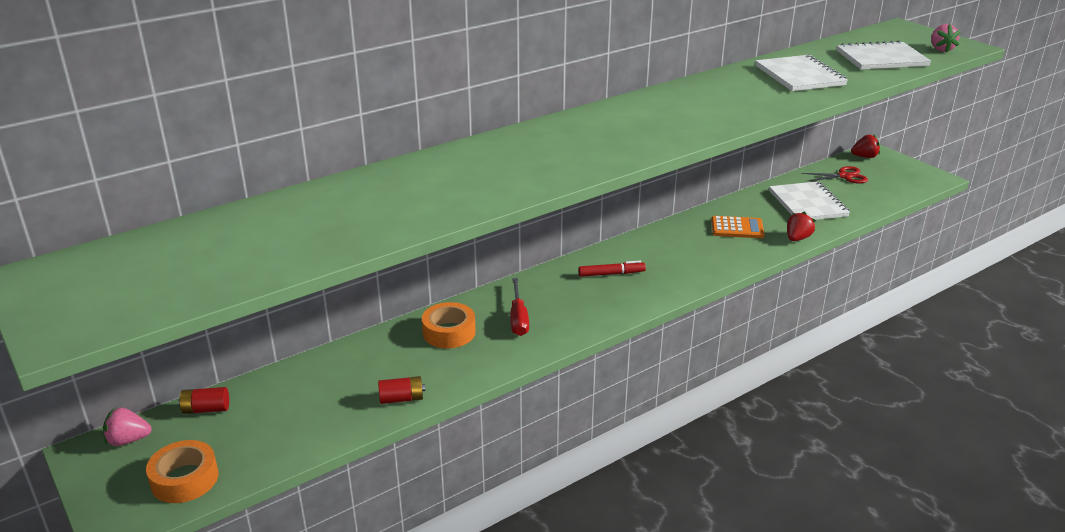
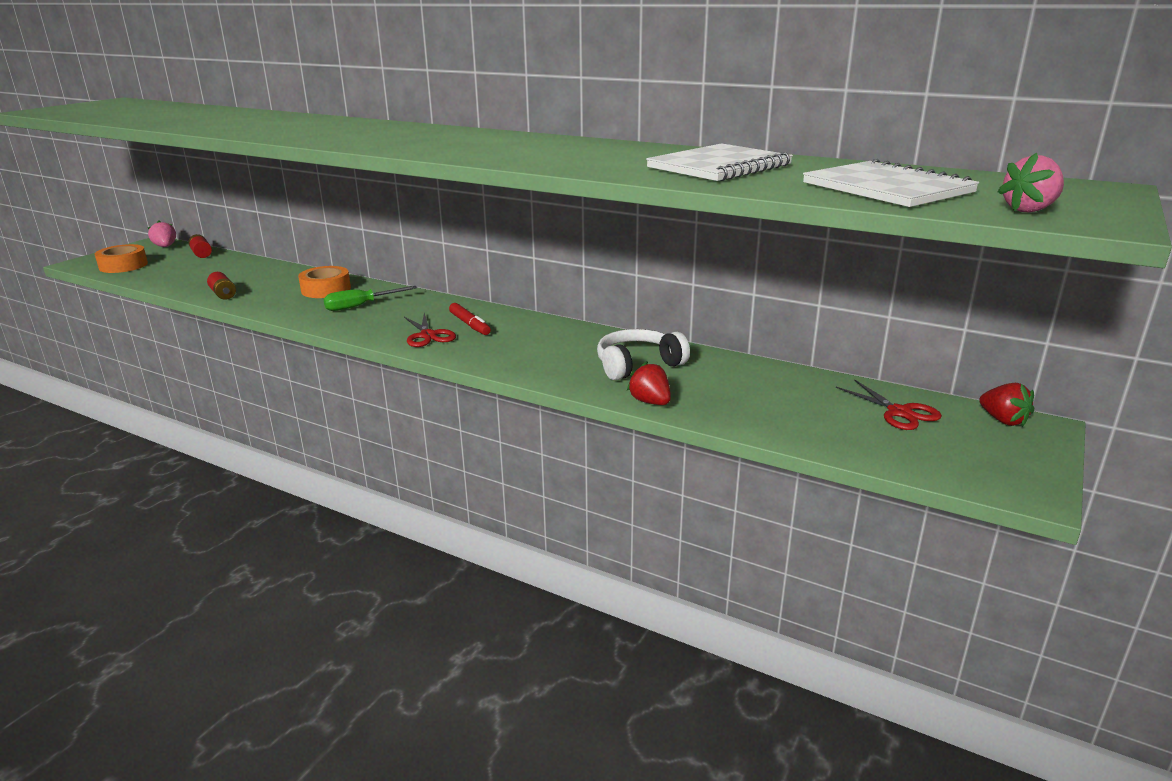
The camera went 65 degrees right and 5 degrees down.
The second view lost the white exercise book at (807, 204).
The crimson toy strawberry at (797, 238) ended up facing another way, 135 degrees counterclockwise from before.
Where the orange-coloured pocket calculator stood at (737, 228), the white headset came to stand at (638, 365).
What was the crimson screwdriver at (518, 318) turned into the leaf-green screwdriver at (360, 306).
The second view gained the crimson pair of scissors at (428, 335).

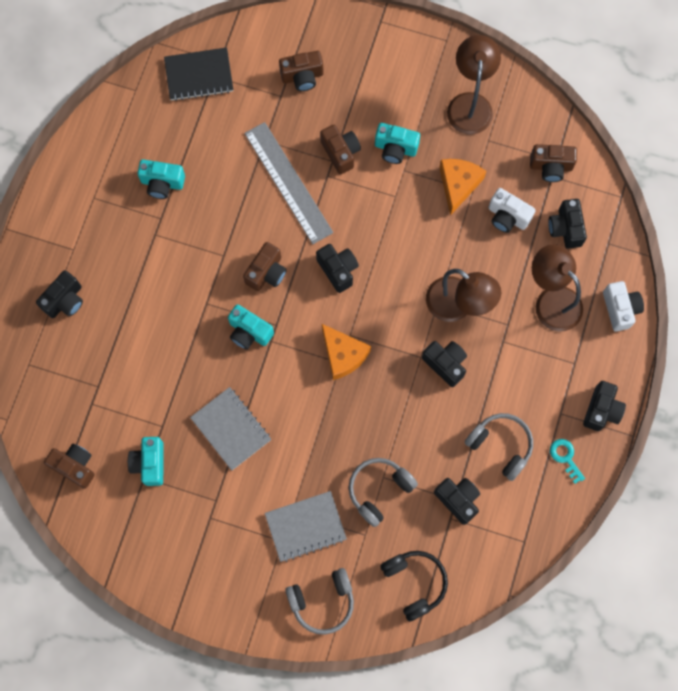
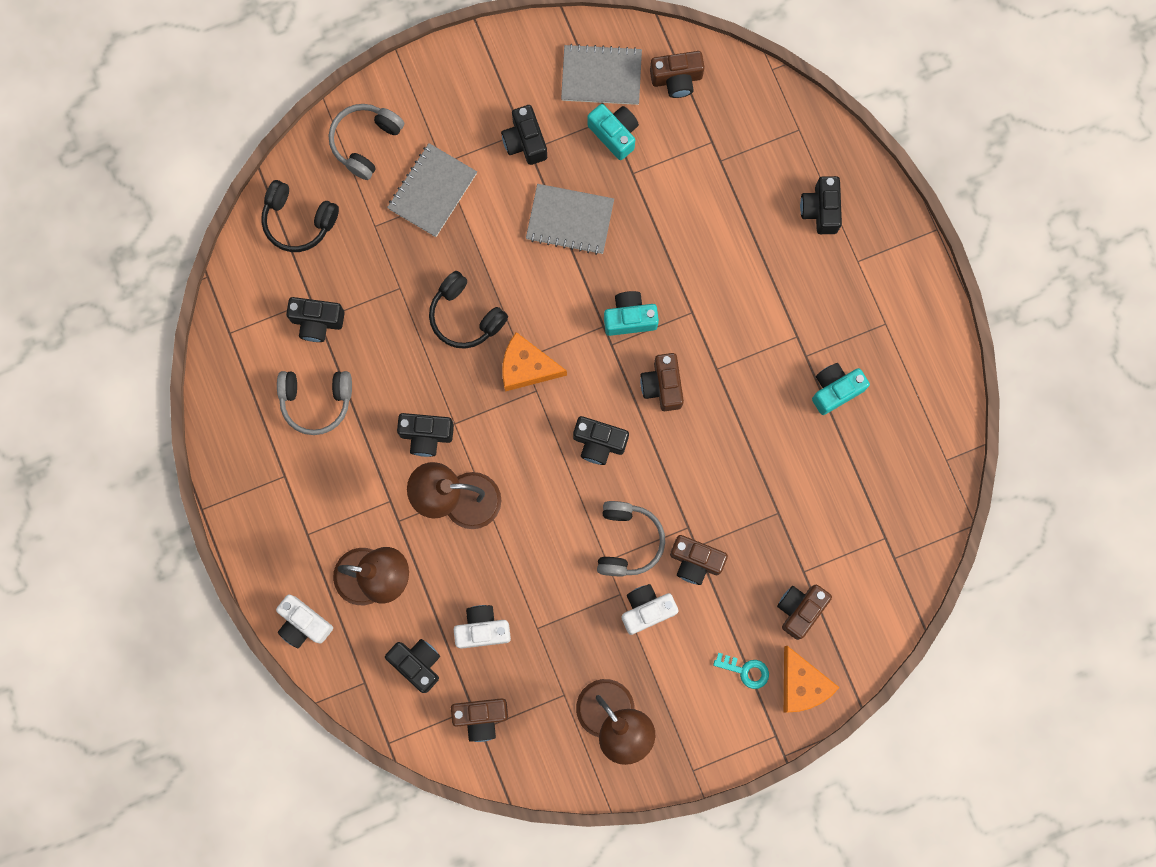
The camera went 140 degrees right and 5 degrees up.
The second view lost the ebony exercise book at (199, 75).
The second view lost the gray straightedge at (288, 182).
What was the turquoise camera at (395, 148) turned into the white camera at (646, 610).
The russet camera at (551, 167) ended up facing another way, 150 degrees counterclockwise from before.
The orange-coloured piece of cheese ended up elsewhere, having gone from (458, 185) to (802, 684).
The ebony camera ended up elsewhere, having gone from (601, 410) to (525, 141).
The turquoise door key ended up elsewhere, having gone from (565, 457) to (745, 671).
The gray headset ended up elsewhere, having gone from (379, 490) to (627, 541).
The second view gained the gray exercise book at (601, 76).
The second view gained the ebony headset at (465, 316).

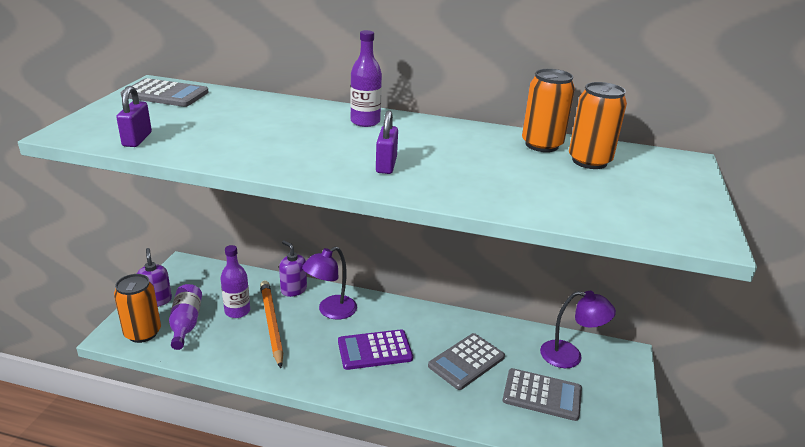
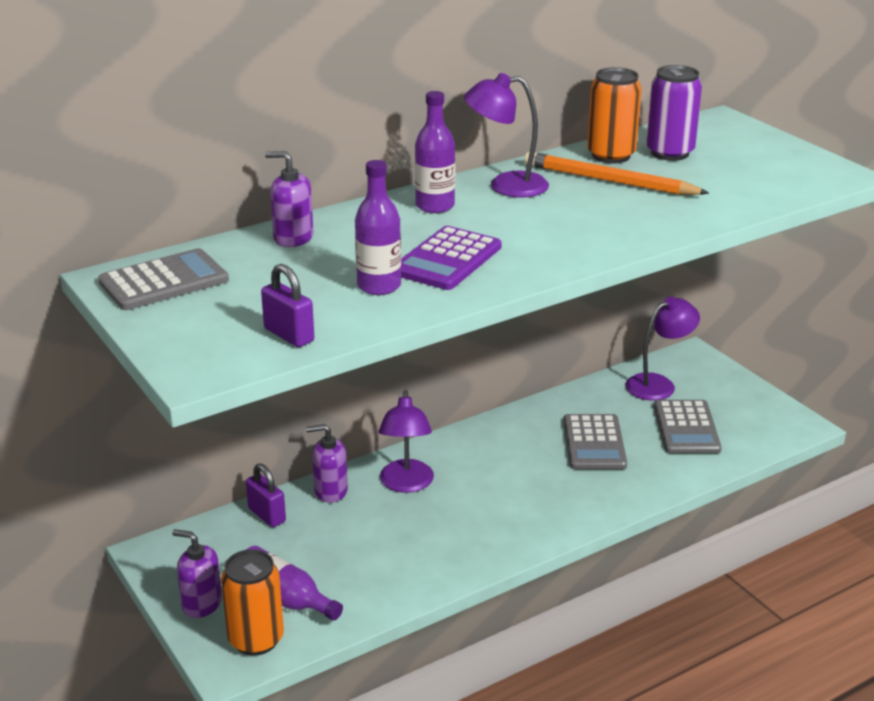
The camera went 45 degrees left and 0 degrees up.
What was the orange-coloured soda can at (589, 161) turned into the royal purple soda can at (669, 153).
The royal purple lock ended up elsewhere, having gone from (386, 165) to (267, 515).
The royal purple flask ended up elsewhere, having gone from (237, 311) to (379, 286).
The orange-coloured wooden pencil ended up elsewhere, having gone from (271, 324) to (609, 181).
The royal purple pocket calculator ended up elsewhere, having gone from (375, 350) to (447, 260).
The gray pocket calculator at (542, 395) ended up facing another way, 120 degrees clockwise from before.
The second view gained the royal purple desk lamp at (506, 185).
The second view gained the royal purple soap pump at (293, 238).

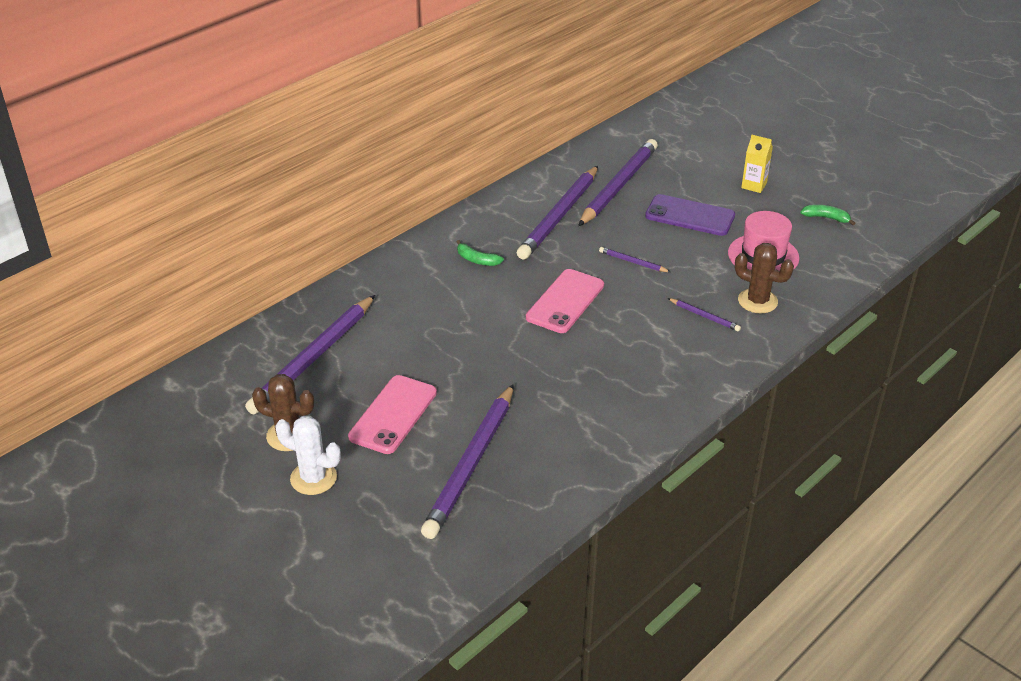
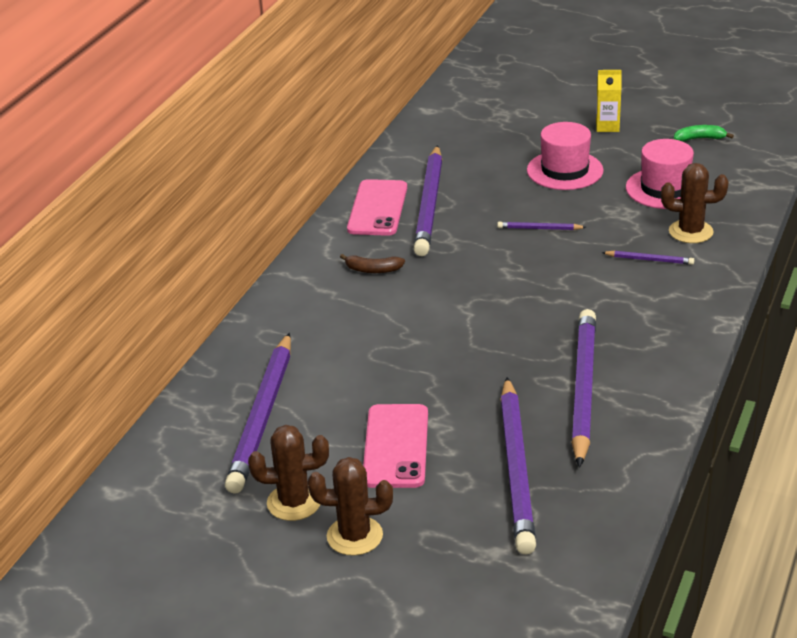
The camera went 20 degrees left and 5 degrees down.
The royal purple wooden pencil ended up elsewhere, having gone from (618, 186) to (583, 389).
Where the royal purple smartphone stood at (690, 216), the rosy hat came to stand at (565, 170).
What was the leaf-green toy banana at (477, 260) turned into the russet toy banana at (373, 270).
The rosy smartphone ended up elsewhere, having gone from (565, 301) to (377, 208).
What was the white saguaro cactus at (313, 478) turned into the russet saguaro cactus at (354, 536).

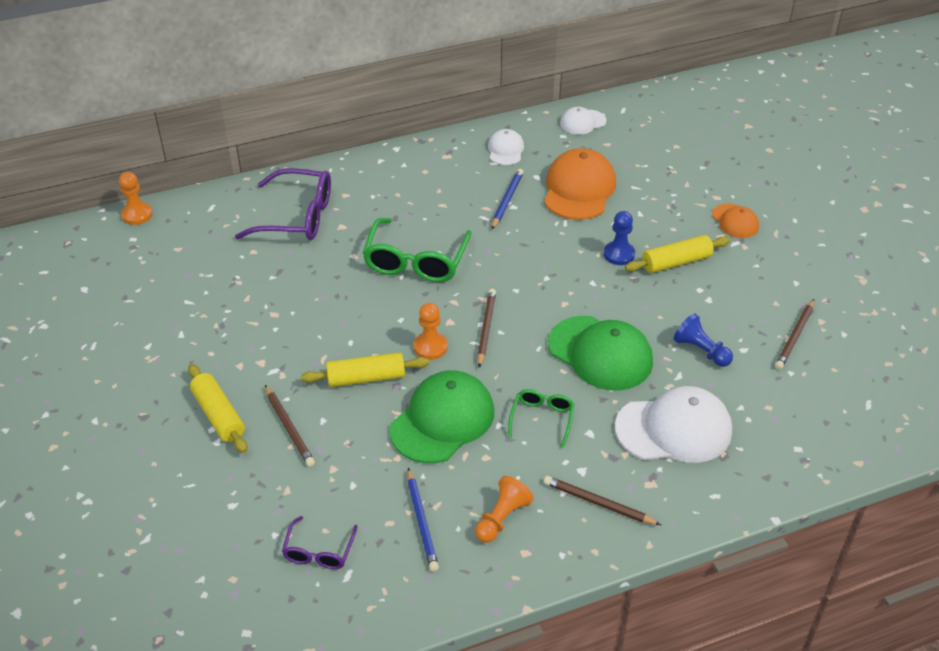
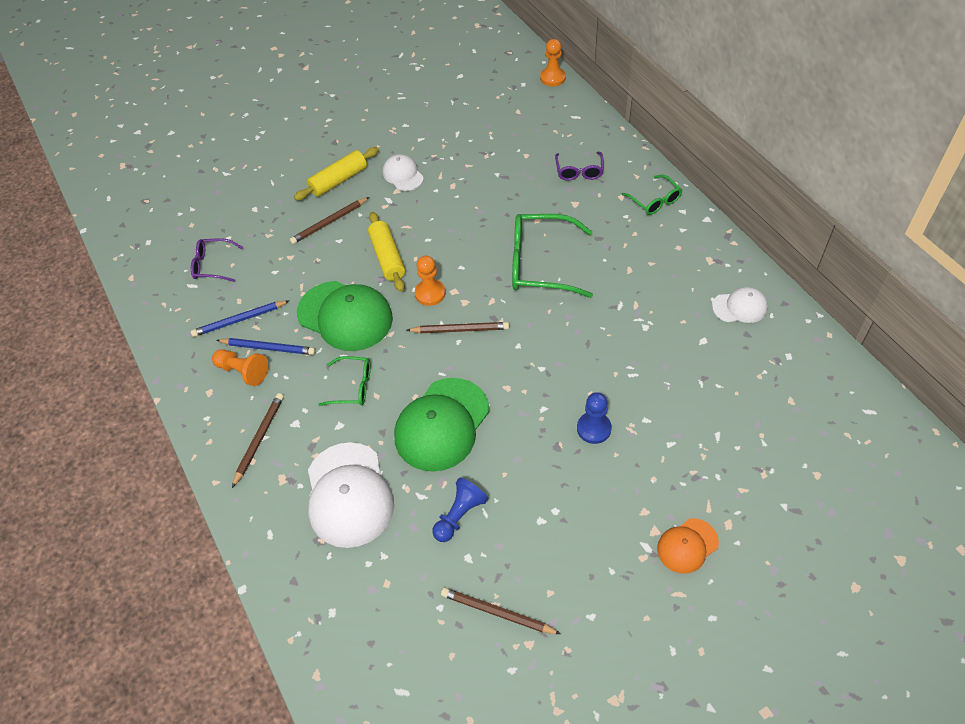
The camera went 85 degrees right and 10 degrees up.
The white peaked cap ended up elsewhere, having gone from (582, 122) to (403, 175).
The second view lost the orange-coloured peaked cap at (579, 189).
The size of the royal purple glasses at (296, 217) changed by a factor of 0.54.
The blue wooden pencil ended up elsewhere, having gone from (507, 200) to (268, 348).
The second view lost the golden pastry roller at (676, 262).
The second view gained the leaf-green glasses at (654, 200).

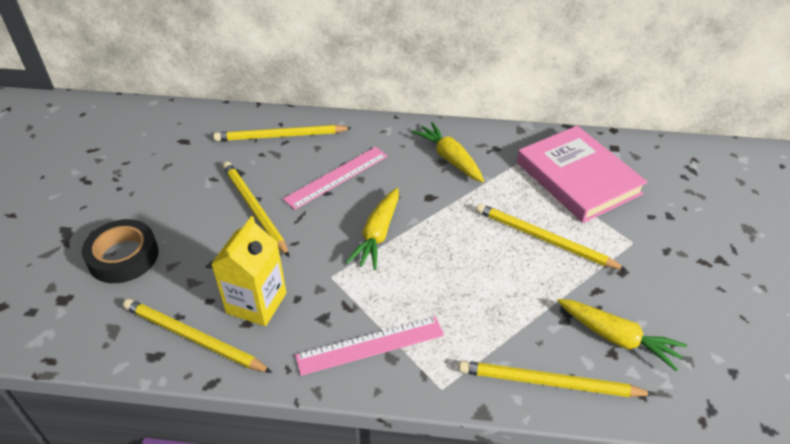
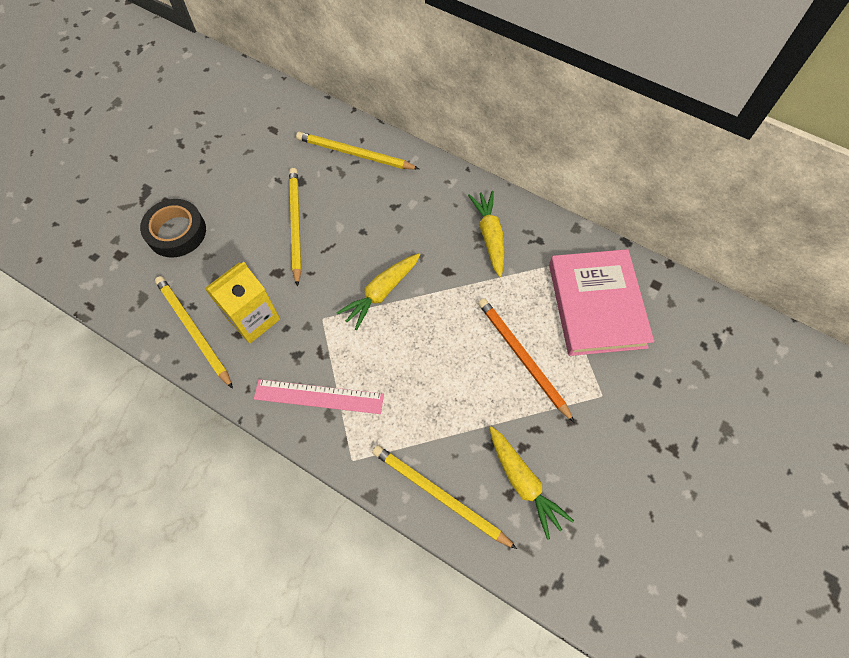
The camera went 25 degrees right and 20 degrees up.
The second view lost the rosy straightedge at (337, 177).
What was the golden wooden pencil at (544, 239) turned into the orange-coloured wooden pencil at (522, 357).

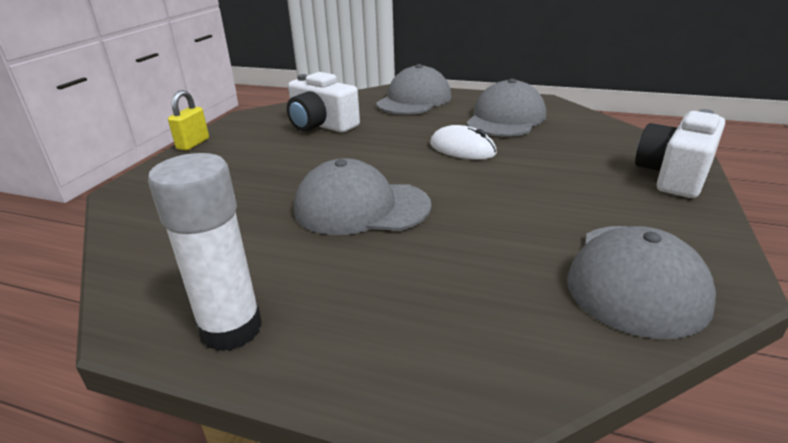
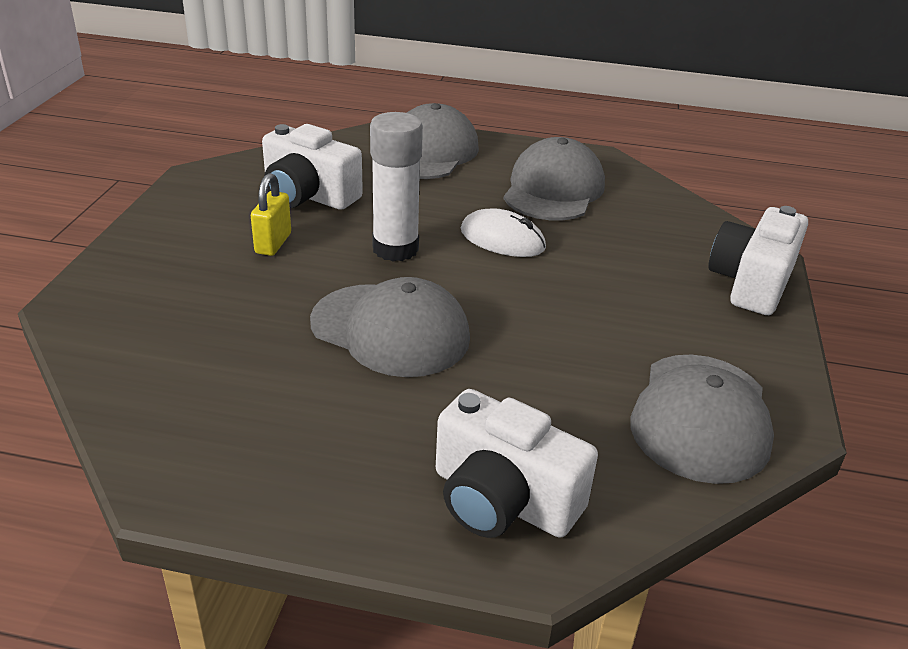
The camera went 10 degrees left and 5 degrees up.
The golden lock ended up elsewhere, having gone from (193, 144) to (273, 243).
The white glue stick ended up elsewhere, having gone from (231, 329) to (395, 249).
The gray peaked cap at (361, 207) ended up facing another way, 150 degrees counterclockwise from before.
The second view gained the white camera at (502, 499).

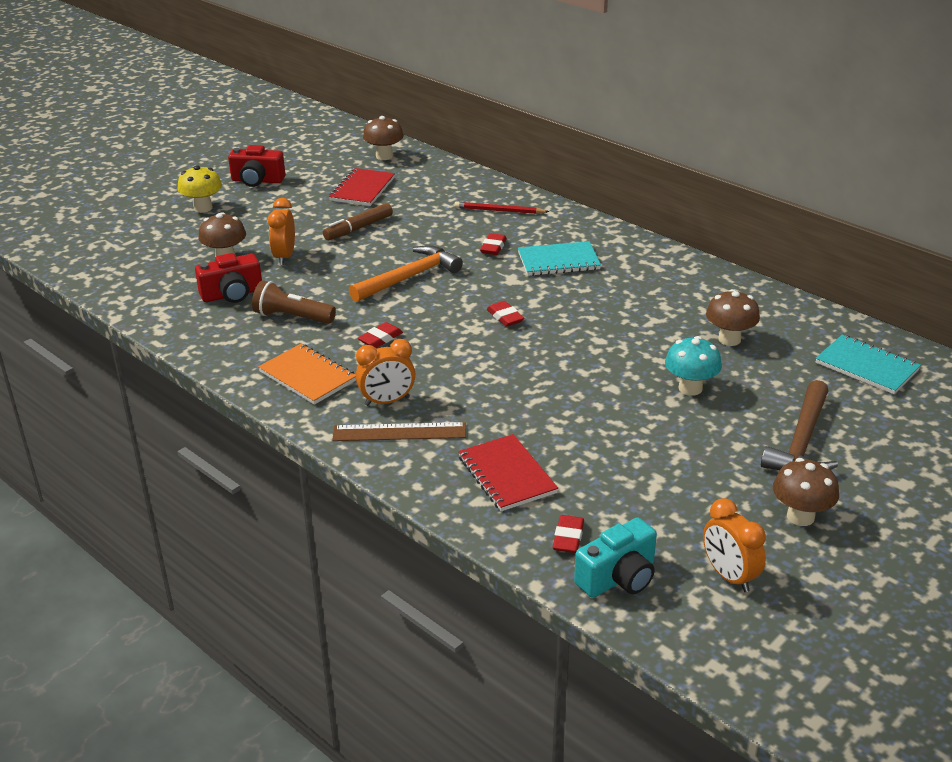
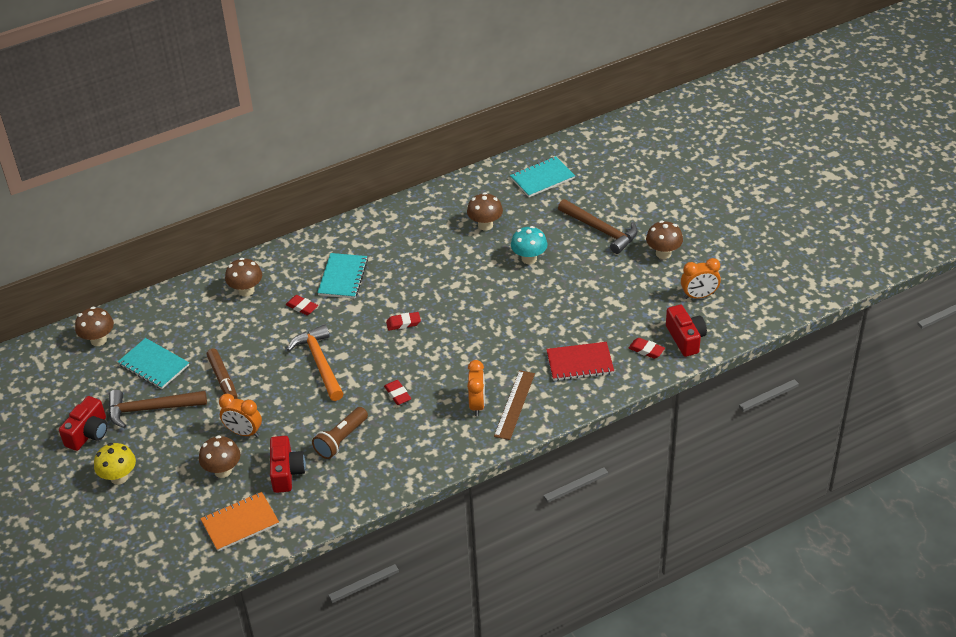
The camera went 70 degrees left and 10 degrees up.
What was the crimson exercise book at (362, 189) turned into the turquoise exercise book at (154, 365).
Where the crimson wooden pencil stood at (499, 211), the russet fungus came to stand at (246, 291).
The orange-coloured exercise book ended up elsewhere, having gone from (308, 376) to (240, 523).
What was the turquoise camera at (618, 577) turned into the crimson camera at (685, 338).
The second view gained the russet hammer at (151, 409).

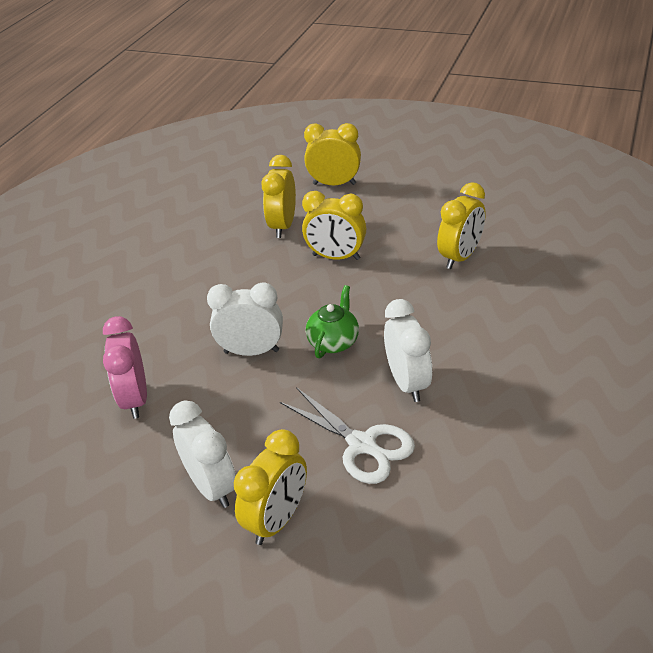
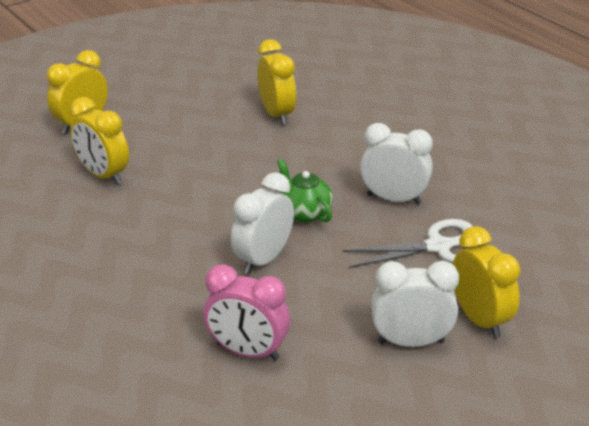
The camera went 60 degrees left and 5 degrees down.
The second view lost the golden bedside clock at (336, 257).

